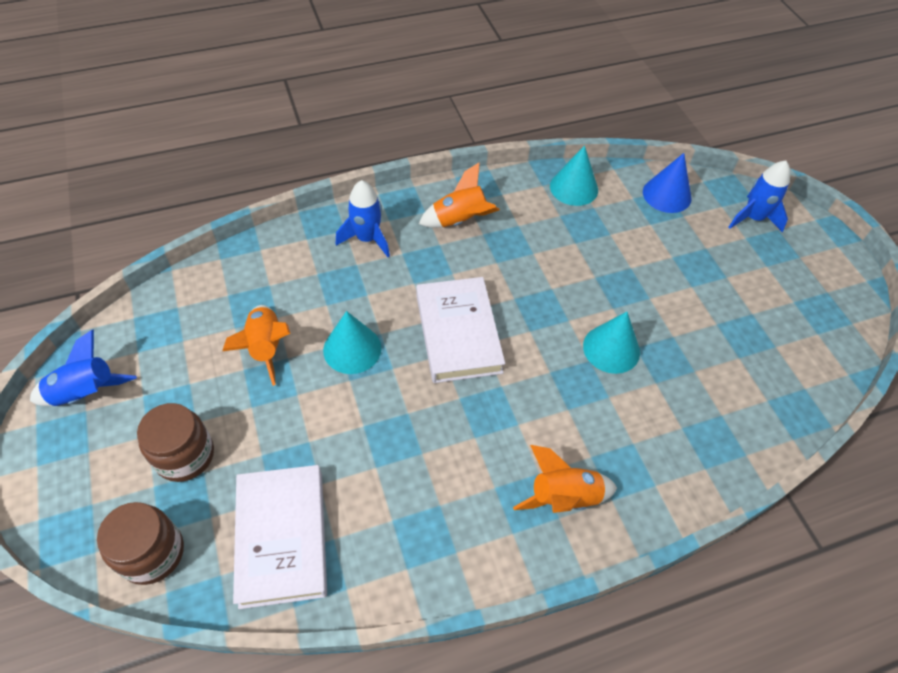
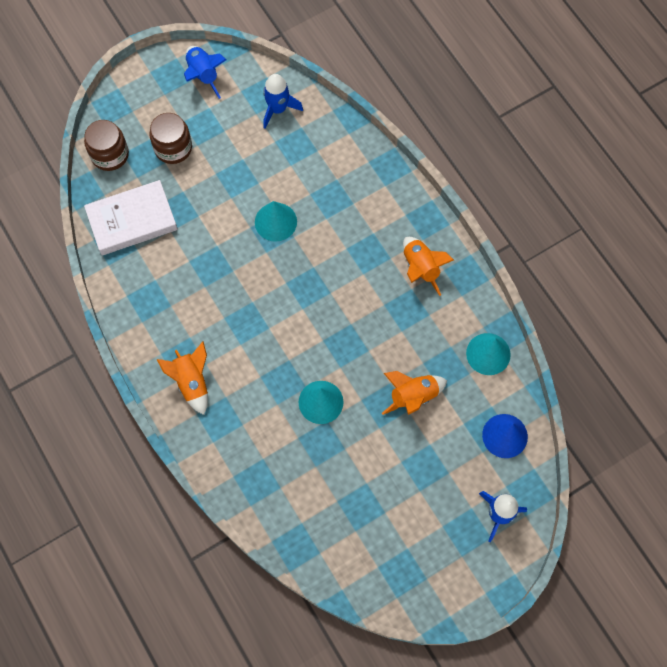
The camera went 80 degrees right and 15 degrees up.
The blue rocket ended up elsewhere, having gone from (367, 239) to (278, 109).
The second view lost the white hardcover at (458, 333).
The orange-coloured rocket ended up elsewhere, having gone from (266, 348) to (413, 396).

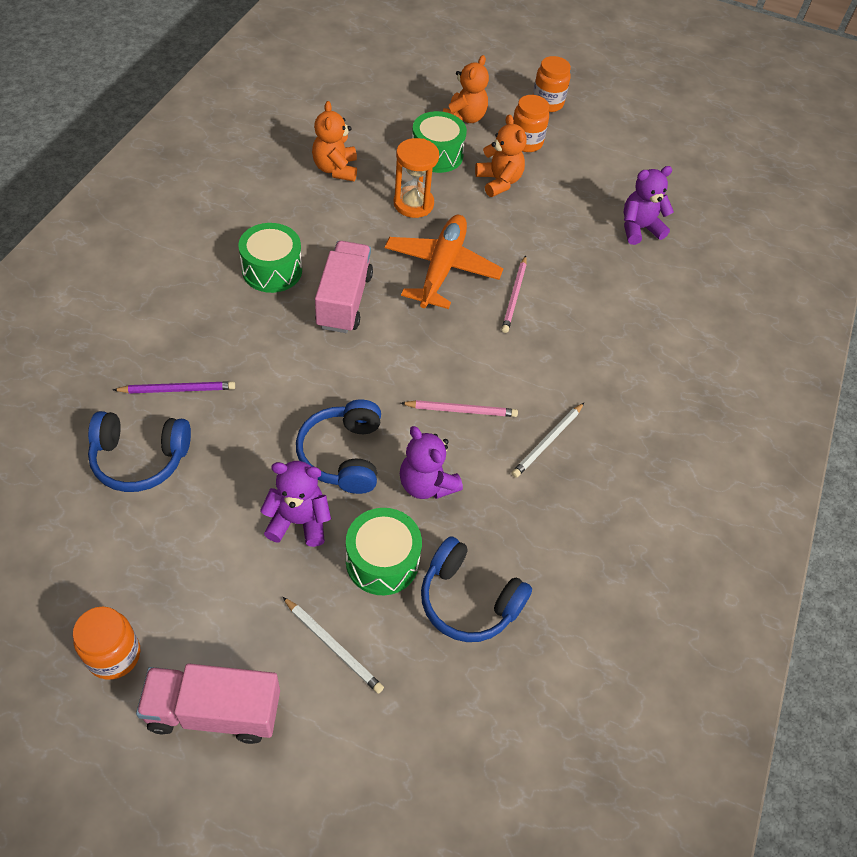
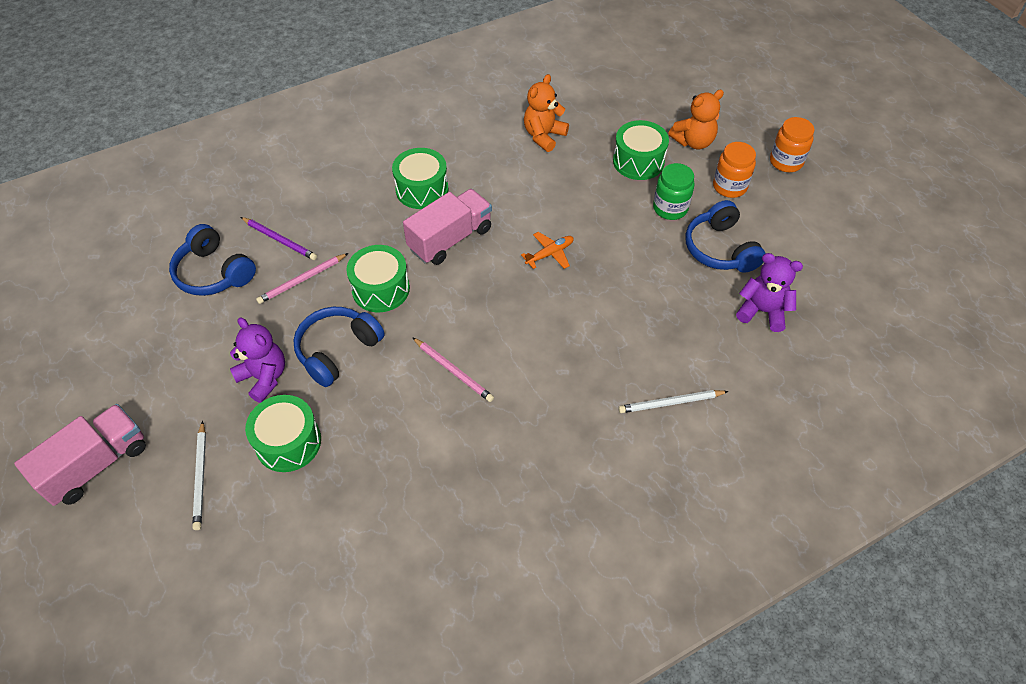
The camera went 45 degrees right and 0 degrees up.
Where the orange-coloured teddy bear stood at (499, 182), the leaf-green jar came to stand at (670, 208).
The second view lost the orange-coloured sandglass at (413, 204).
The size of the orange-coloured plane at (442, 268) changed by a factor of 0.47.
The rosy wooden pencil ended up elsewhere, having gone from (514, 296) to (302, 280).
The white wooden pencil ended up elsewhere, having gone from (547, 442) to (670, 403).
The second view lost the royal purple teddy bear at (426, 484).
The blue headset ended up elsewhere, having gone from (468, 600) to (720, 249).
The second view lost the orange-coloured jar at (114, 655).
The rosy truck at (214, 711) ended up facing another way, 90 degrees clockwise from before.
The second view gained the leaf-green snare drum at (381, 289).

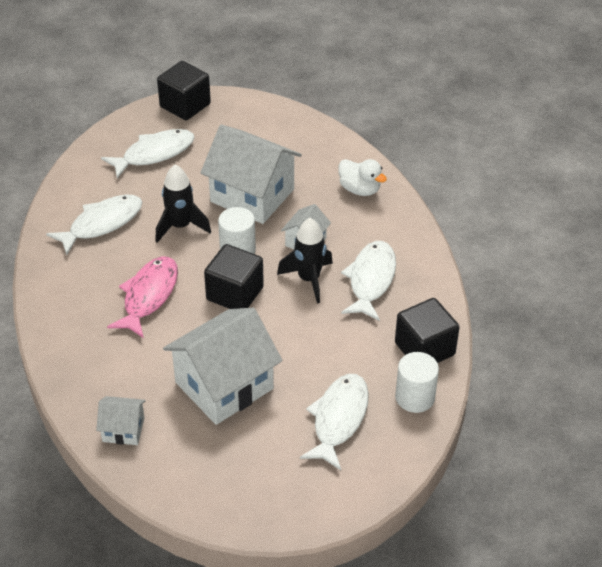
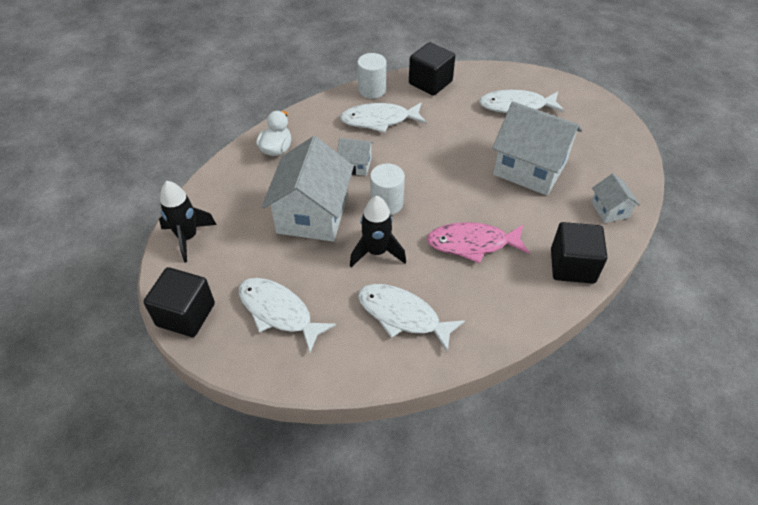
The camera went 110 degrees left and 5 degrees up.
The ebony rocket ended up elsewhere, having gone from (309, 279) to (188, 237).
The ebony solid cube ended up elsewhere, having gone from (235, 293) to (572, 266).
The white cylinder shape ended up elsewhere, having gone from (415, 397) to (372, 90).

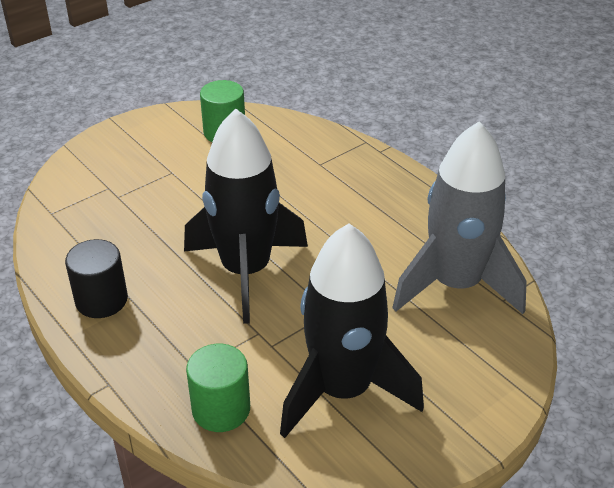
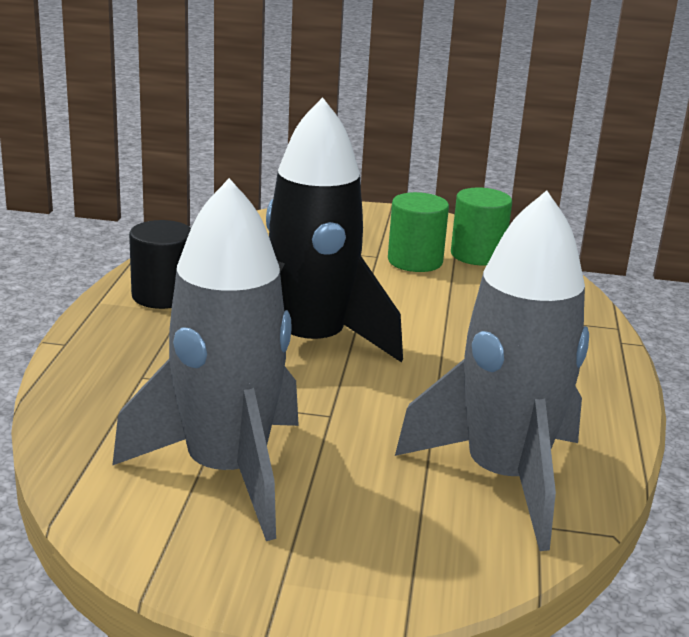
The camera went 45 degrees right and 15 degrees down.
What was the ebony rocket at (343, 390) turned into the gray rocket at (227, 472).
The leaf-green cylinder shape ended up elsewhere, having gone from (221, 409) to (415, 261).

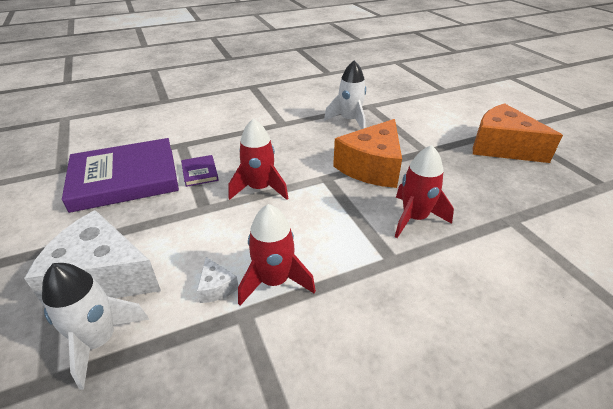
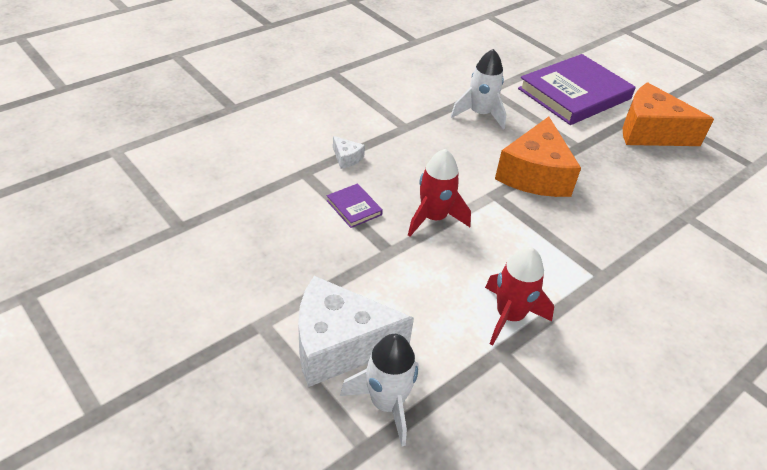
The camera went 20 degrees left and 5 degrees up.
The royal purple hardcover ended up elsewhere, having gone from (125, 178) to (574, 94).
The second view lost the crimson rocket at (414, 218).
The white piece of cheese ended up elsewhere, having gone from (216, 287) to (346, 158).

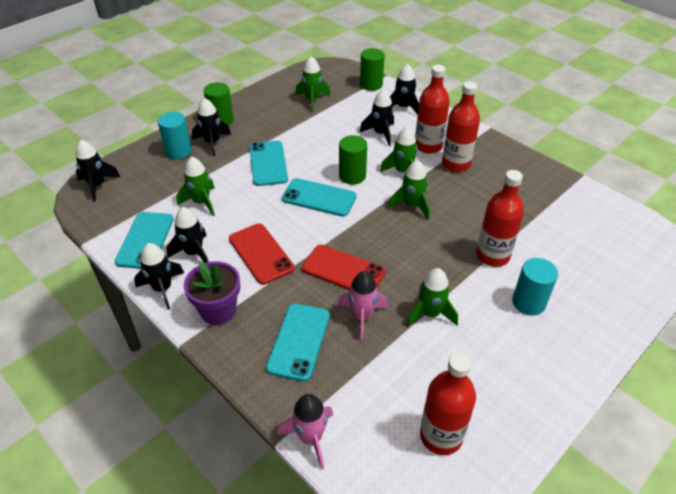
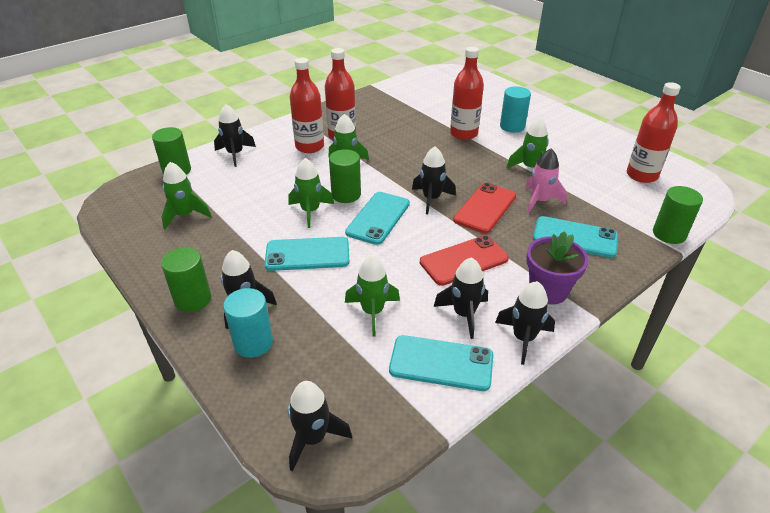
The camera went 85 degrees left and 5 degrees down.
The ebony rocket ended up elsewhere, having gone from (380, 133) to (431, 199).
The leaf-green rocket ended up elsewhere, having gone from (412, 206) to (310, 211).
Where the rosy rocket stood at (310, 438), the leaf-green cylinder shape came to stand at (669, 234).

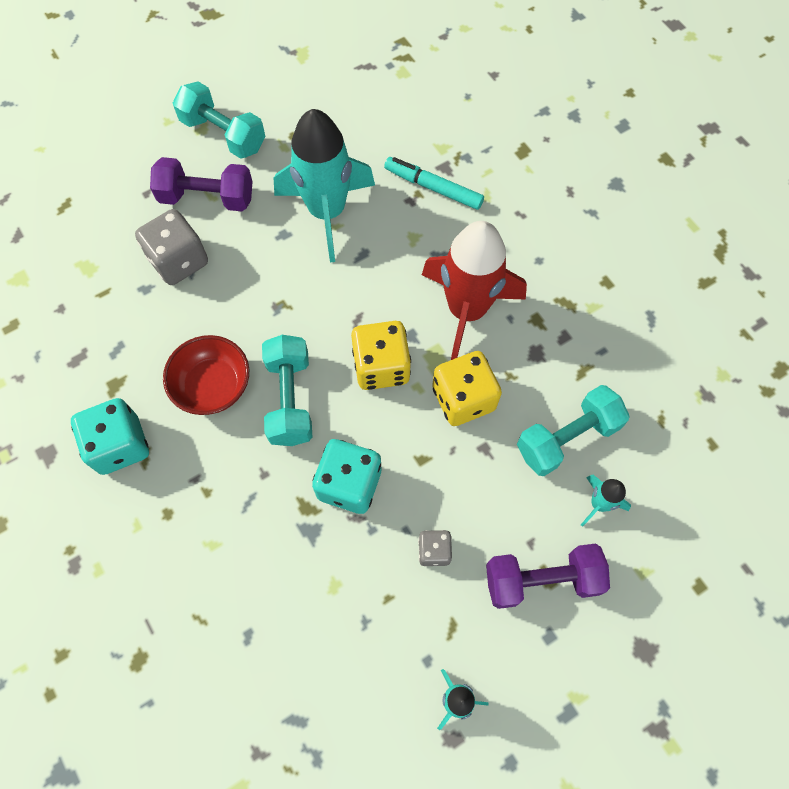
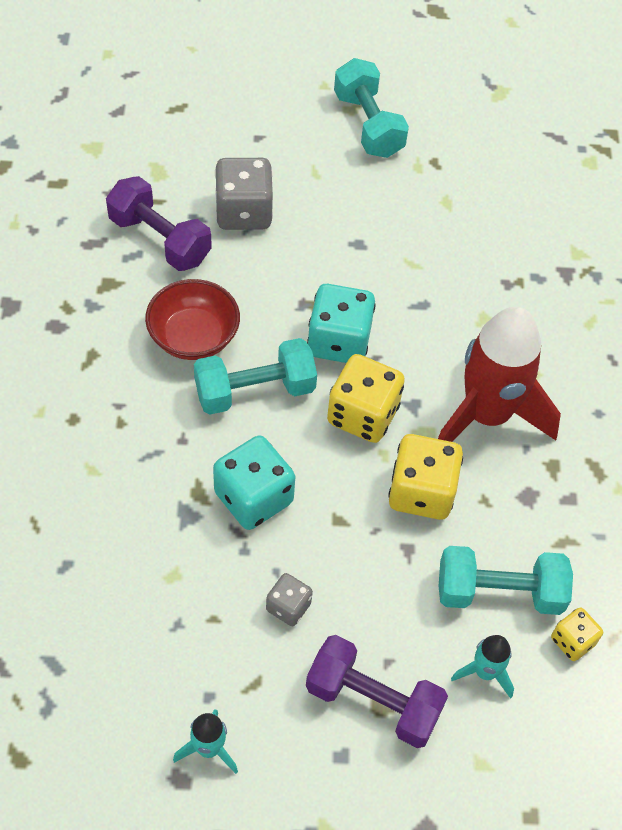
The camera went 30 degrees right and 10 degrees down.
The second view lost the turquoise rocket at (327, 212).
The royal purple free weight ended up elsewhere, having gone from (207, 198) to (160, 239).
The second view lost the turquoise marker at (433, 188).
The turquoise free weight at (290, 399) ended up facing another way, 45 degrees clockwise from before.
The turquoise die ended up elsewhere, having gone from (120, 445) to (339, 341).
The second view gained the golden die at (572, 641).

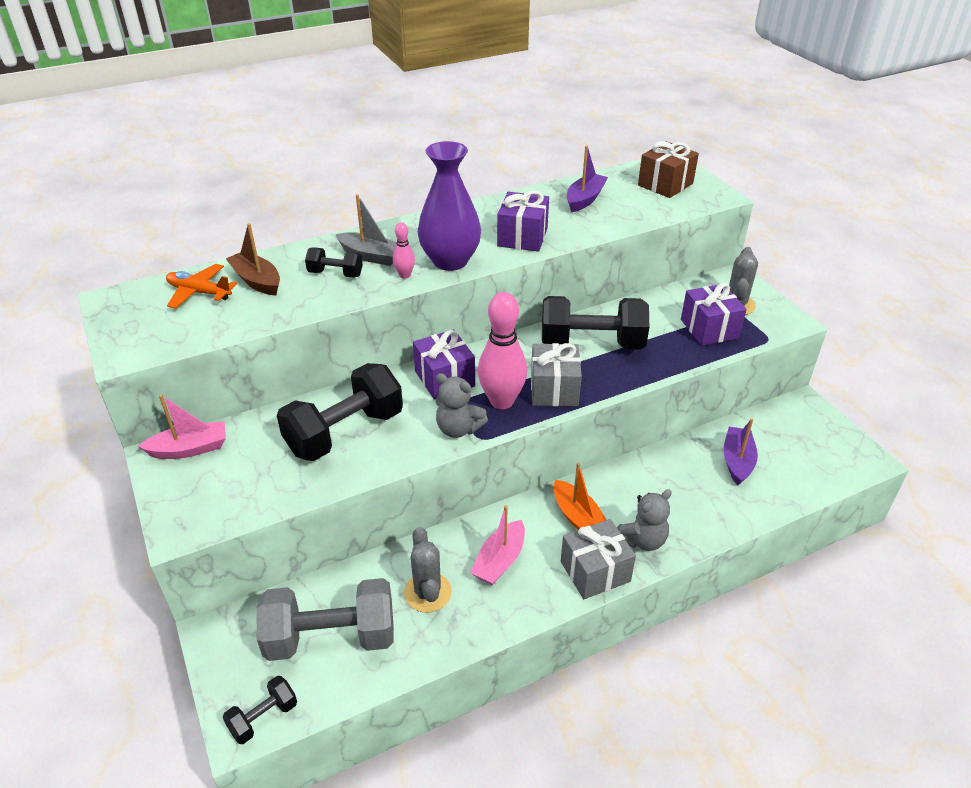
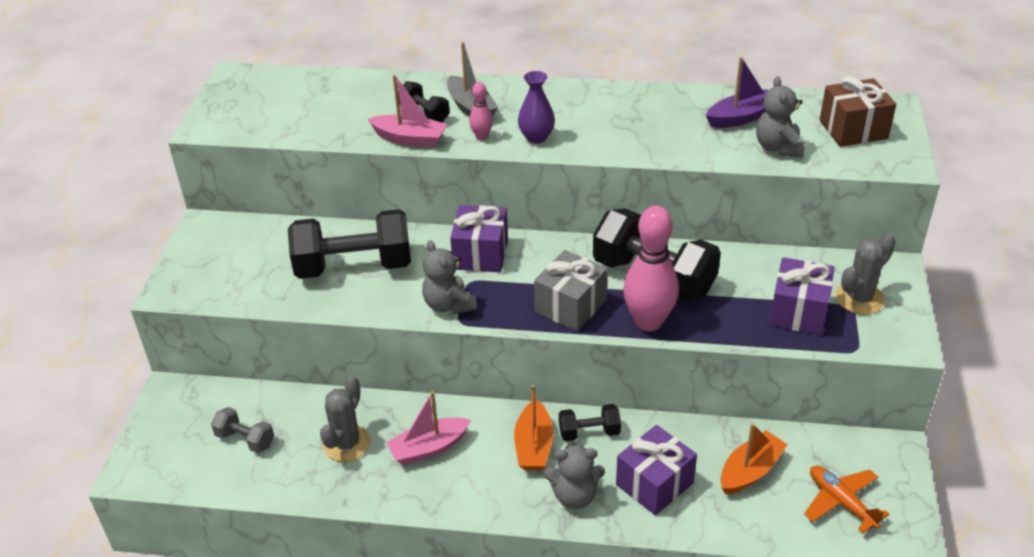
The camera went 35 degrees right and 0 degrees up.
The size of the royal purple flower vase at (450, 261) changed by a factor of 0.55.
The royal purple gift ended up elsewhere, having gone from (522, 237) to (654, 484).
The second view lost the russet boat at (257, 281).
The orange-coloured plane ended up elsewhere, having gone from (199, 292) to (841, 502).
The rosy skittle ended up elsewhere, having gone from (501, 401) to (648, 322).
The rosy boat ended up elsewhere, having gone from (190, 449) to (410, 139).
What was the royal purple boat at (737, 461) turned into the orange-coloured boat at (750, 471).
The second view lost the gray gift at (595, 571).
The size of the gray free weight at (331, 637) changed by a factor of 0.48.
The ebony free weight ended up elsewhere, having gone from (263, 717) to (589, 432).
The second view gained the gray teddy bear at (778, 147).

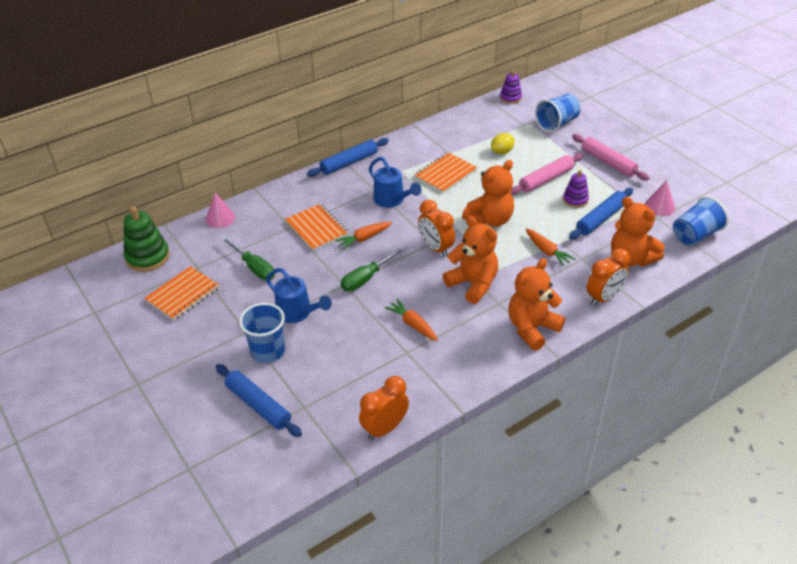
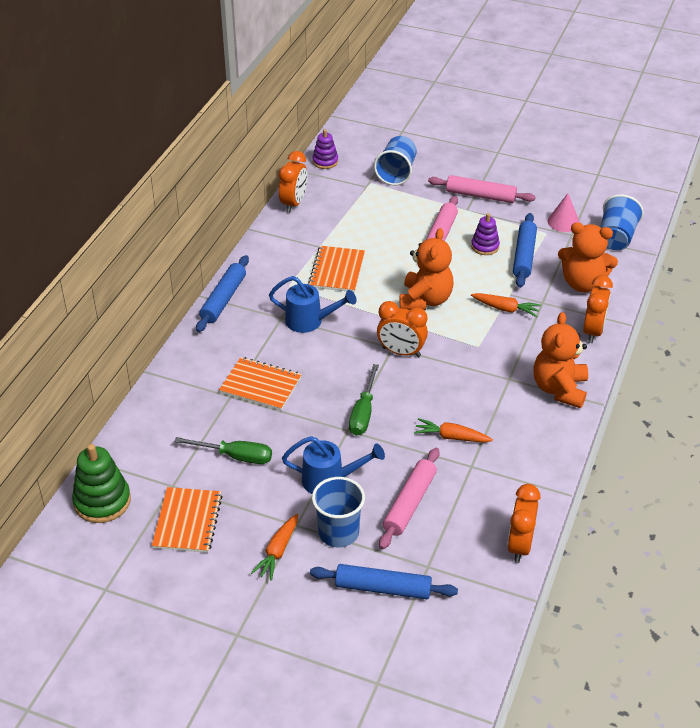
The camera went 35 degrees left and 0 degrees up.
The second view lost the golden lemon at (501, 152).
The second view lost the rosy cone at (220, 218).
The second view lost the orange-coloured teddy bear at (473, 284).
The orange-coloured root vegetable ended up elsewhere, having gone from (364, 238) to (277, 551).
The second view gained the orange-coloured bedside clock at (294, 203).
The second view gained the rosy pastry roller at (409, 503).

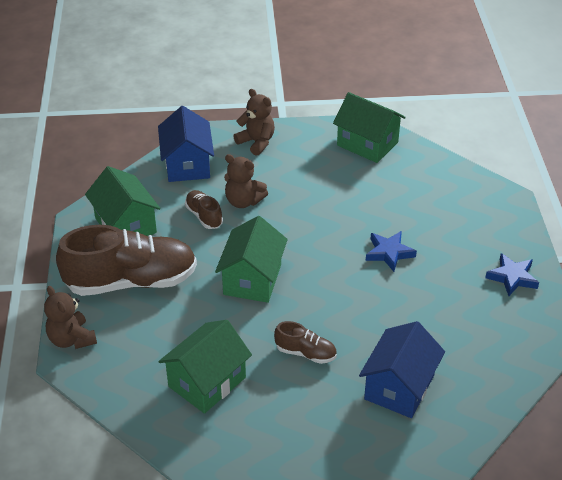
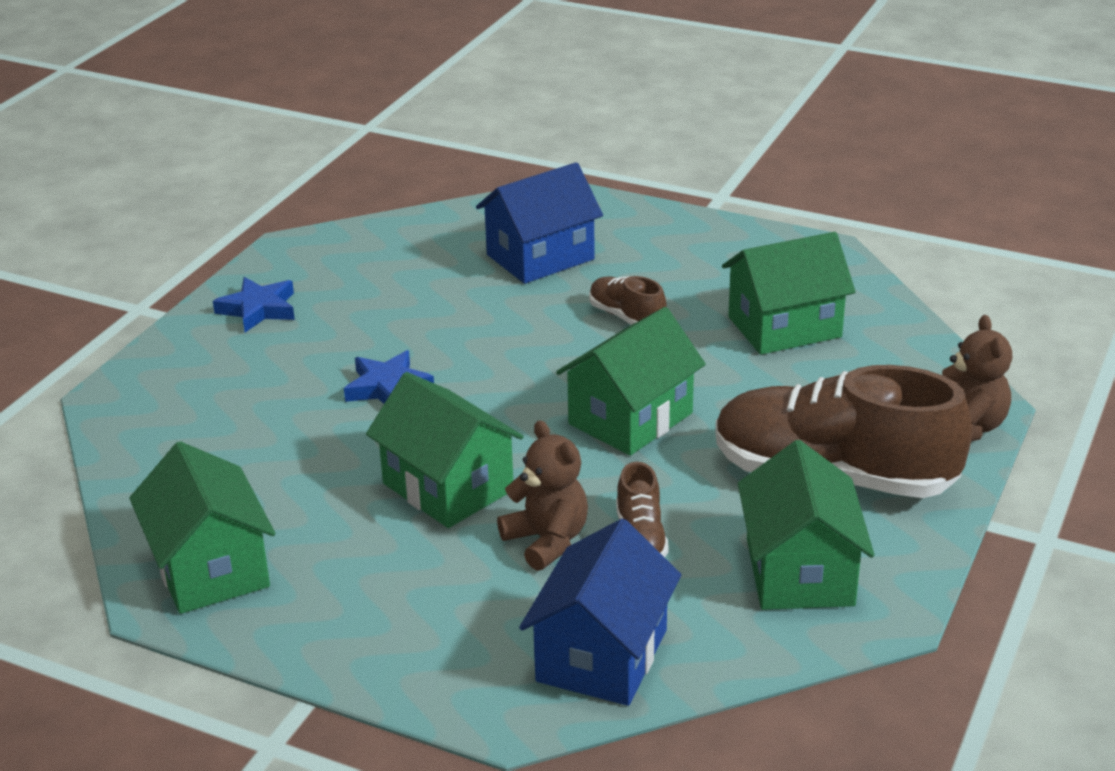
The camera went 150 degrees left and 10 degrees down.
The second view lost the russet teddy bear at (256, 142).
The second view gained the leaf-green toy house at (448, 487).

